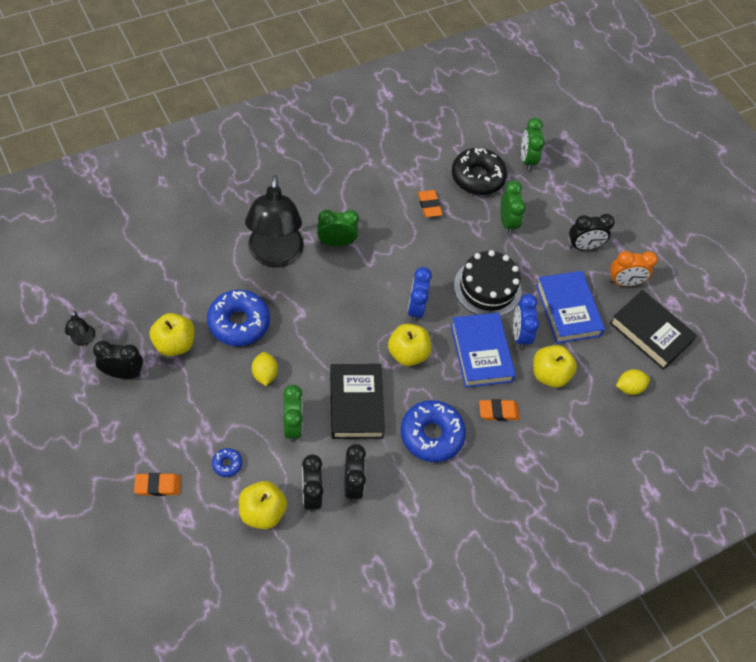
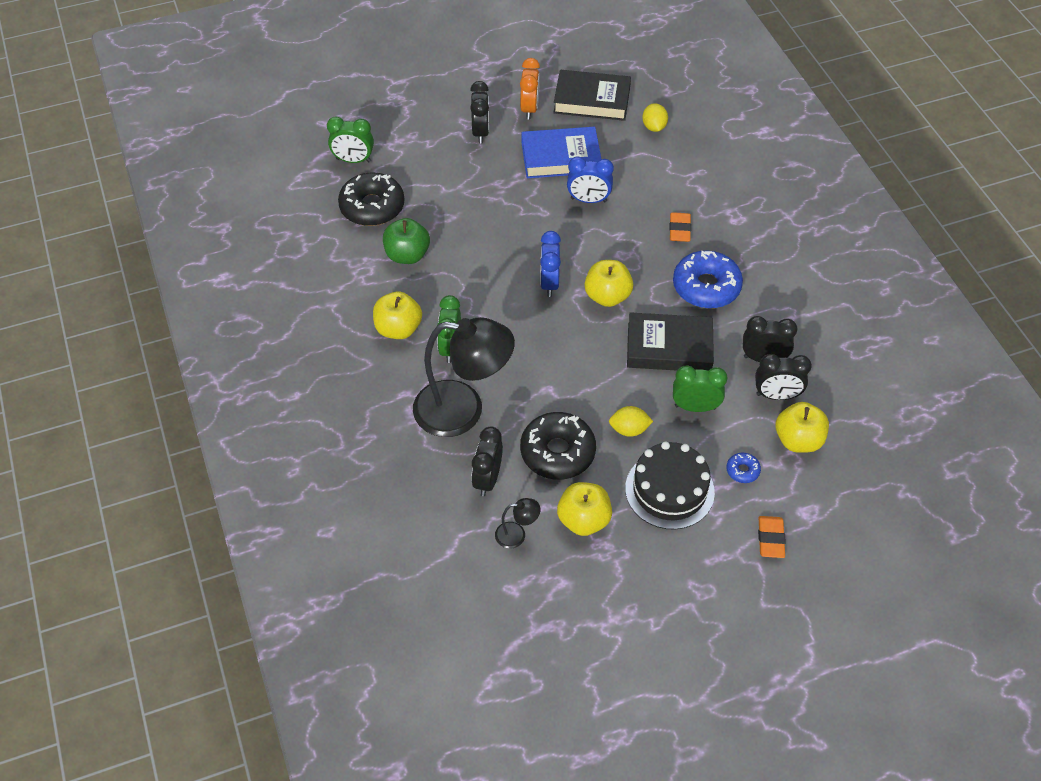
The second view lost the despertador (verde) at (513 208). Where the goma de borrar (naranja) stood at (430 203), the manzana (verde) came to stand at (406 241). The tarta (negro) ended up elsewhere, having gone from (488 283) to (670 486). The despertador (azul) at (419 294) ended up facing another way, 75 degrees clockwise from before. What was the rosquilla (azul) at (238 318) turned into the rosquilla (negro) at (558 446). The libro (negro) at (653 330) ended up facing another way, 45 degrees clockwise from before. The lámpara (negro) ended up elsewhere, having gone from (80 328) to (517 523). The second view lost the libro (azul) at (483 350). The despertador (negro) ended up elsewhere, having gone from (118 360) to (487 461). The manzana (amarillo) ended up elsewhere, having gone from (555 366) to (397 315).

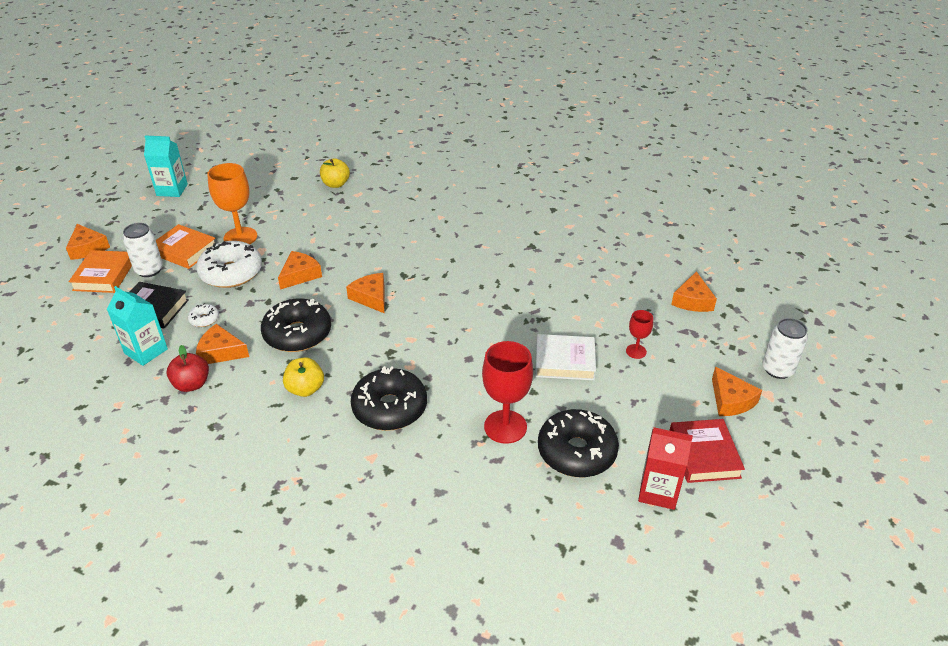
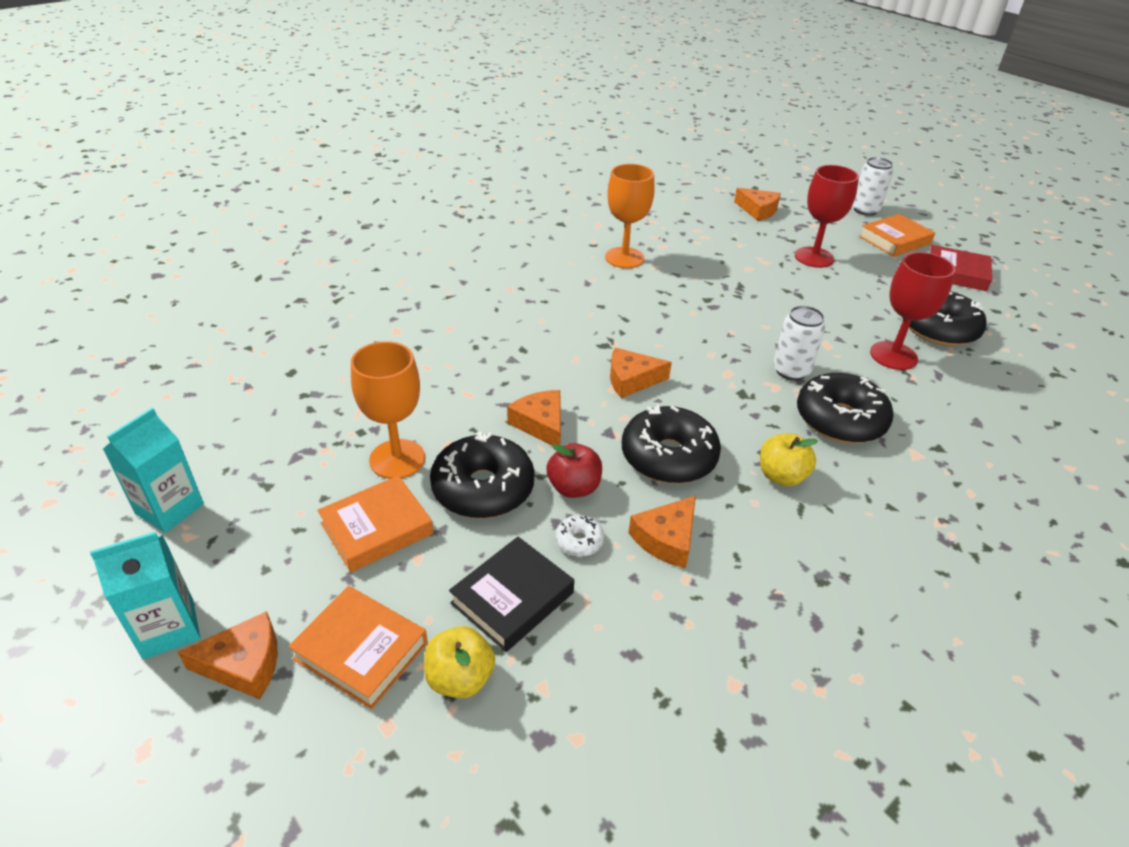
The manzana (amarillo) ended up elsewhere, having gone from (335 173) to (459 662). The lata (blanco) ended up elsewhere, having gone from (143 250) to (799 343). What was the rosquilla (blanco) at (229 264) turned into the rosquilla (negro) at (482 475). The cartón de leche (turquesa) ended up elsewhere, having gone from (137 326) to (145 596). The size of the copa (rojo) at (639 334) changed by a factor of 1.91. The second view lost the libro (blanco) at (566 357). The manzana (rojo) ended up elsewhere, having gone from (188 368) to (574 470). Where the queso (naranja) stood at (737 391), the libro (naranja) came to stand at (897 235). The second view lost the cartón de leche (rojo) at (665 468). The second view gained the copa (naranja) at (630 216).

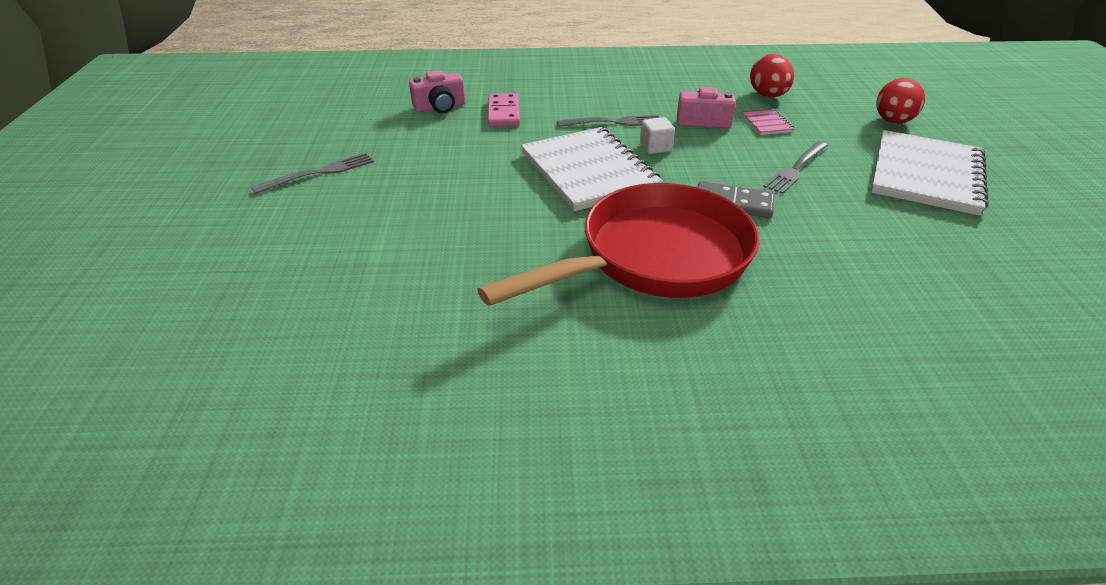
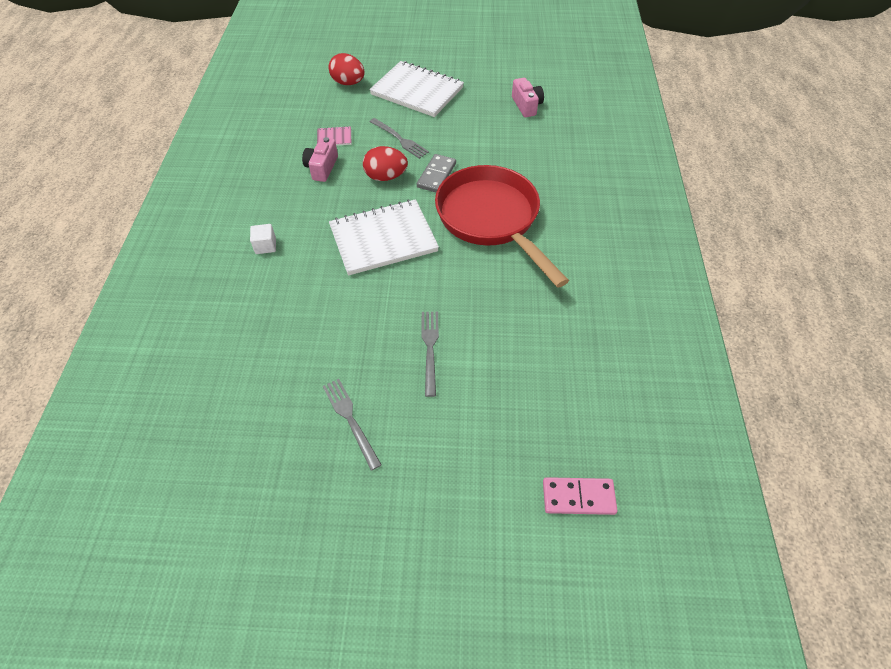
The huevo (rojo) ended up elsewhere, having gone from (772 76) to (385 163). The cámara (rosa) ended up elsewhere, having gone from (437 91) to (528 97). The ficha de dominó (rosa) ended up elsewhere, having gone from (504 110) to (580 496). The tenedor (gris) ended up elsewhere, having gone from (608 121) to (430 354). The cubo (blanco) ended up elsewhere, having gone from (657 135) to (263 239).

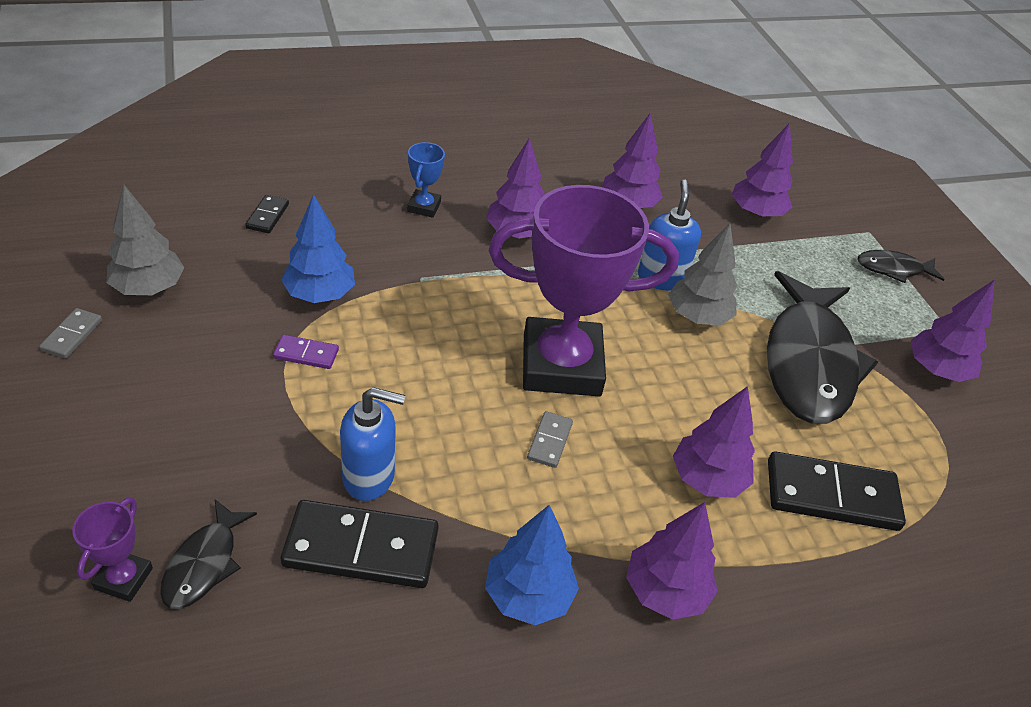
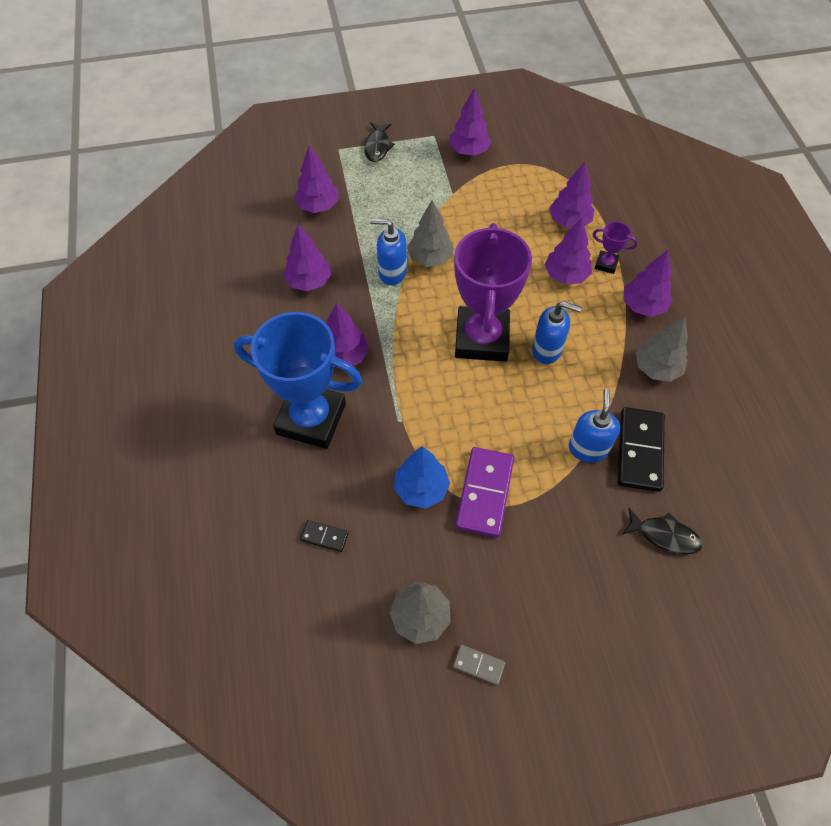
The size of the trofeo (azul) at (426 180) changed by a factor of 2.45. The second view lost the pez (negro) at (822 347). The size of the ficha de dominó (morado) at (306 352) changed by a factor of 2.06. Where the ficha de dominó (gris) stood at (550 439), the dispensador de jabón (azul) came to stand at (557 332). Where the ficha de dominó (negro) stood at (837 491), the árbol (morado) came to stand at (572 194). The trofeo (morado) ended up elsewhere, having gone from (112 549) to (615 247). What was the árbol (azul) at (532 565) turned into the árbol (gris) at (662 349).

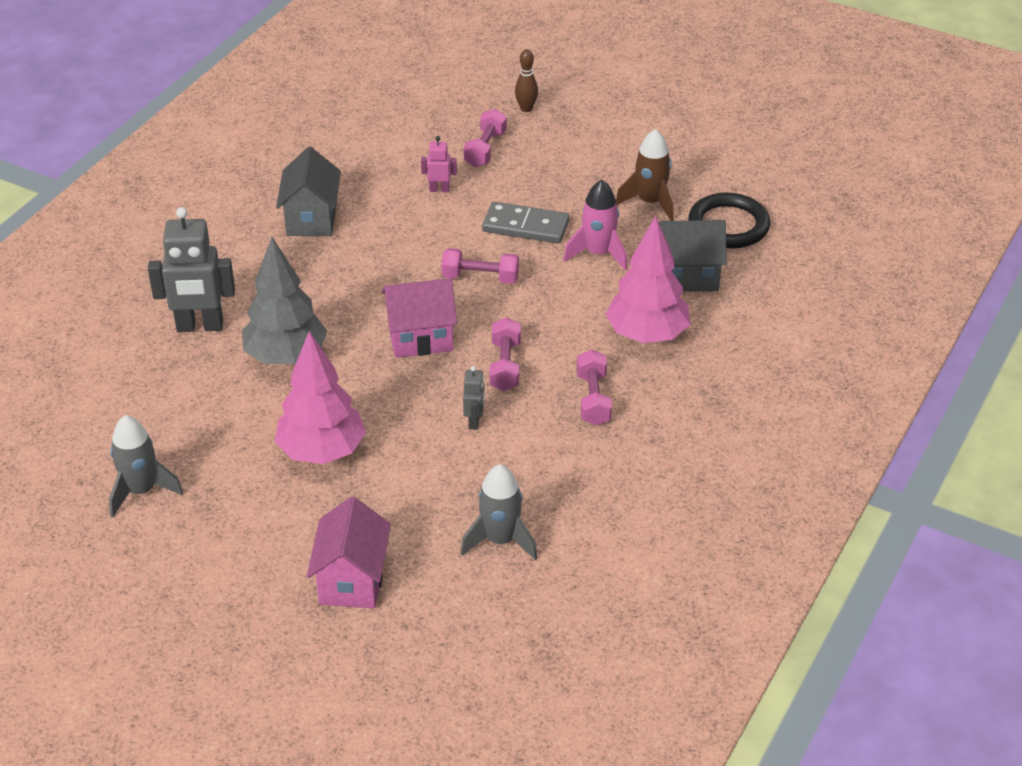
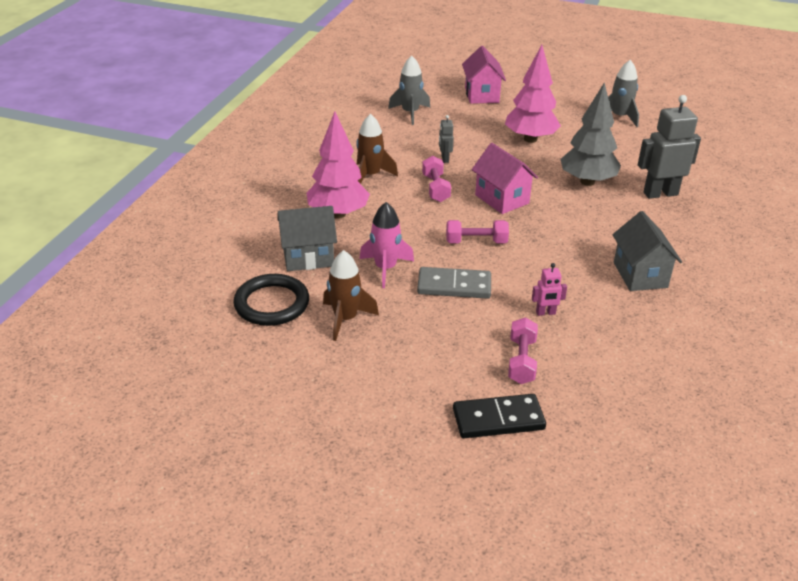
Where the bolo (marrón) stood at (526 80), the ficha de dominó (negro) came to stand at (499 416). The casa (rosa) at (419 318) ended up facing another way, 75 degrees clockwise from before. Where the mancuerna (rosa) stood at (594 387), the cohete (marrón) came to stand at (377 149).

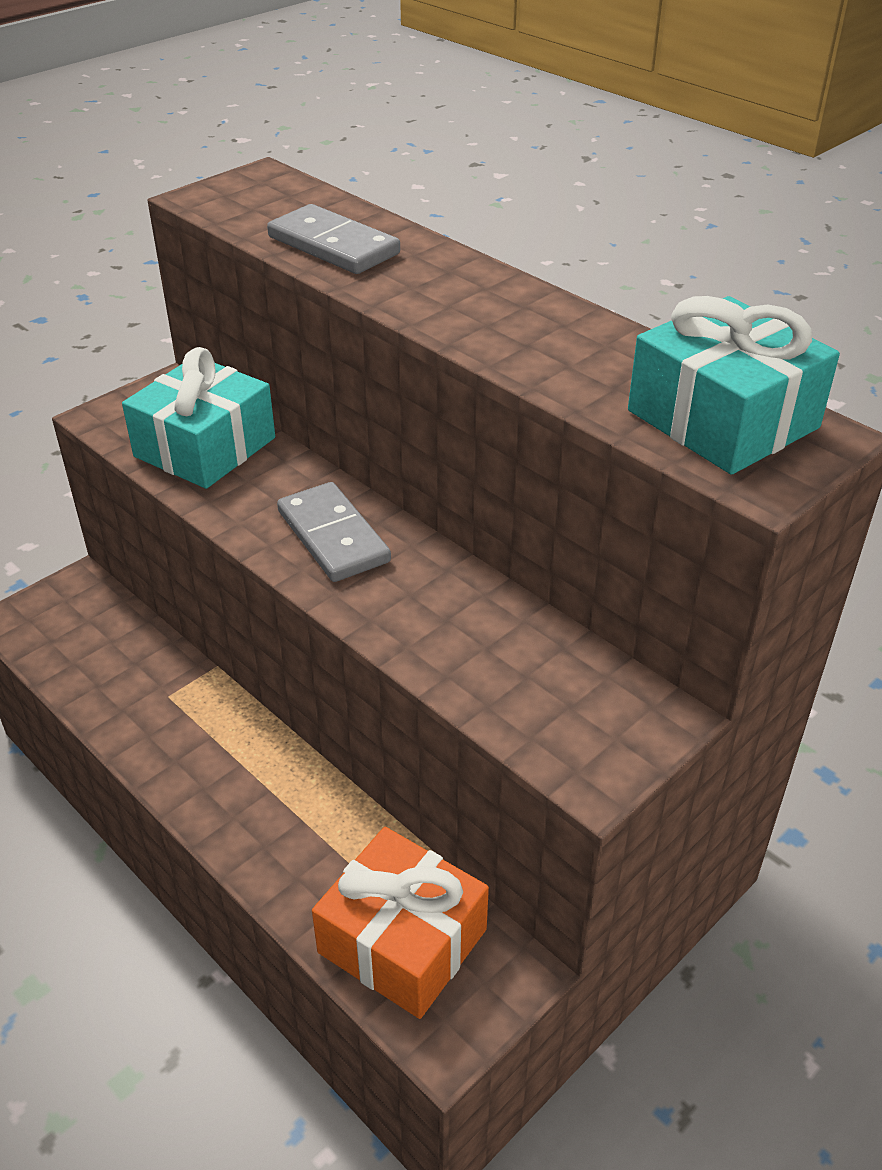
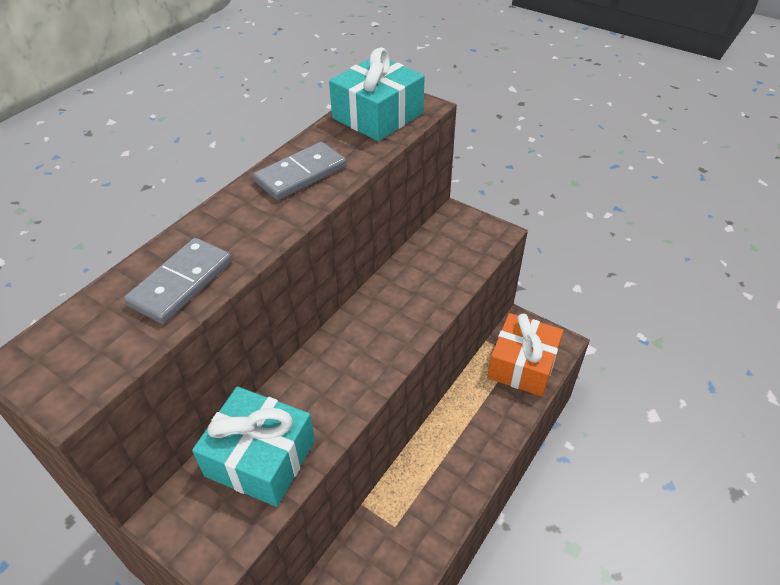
The ficha de dominó (gris) ended up elsewhere, having gone from (334 532) to (300 171).

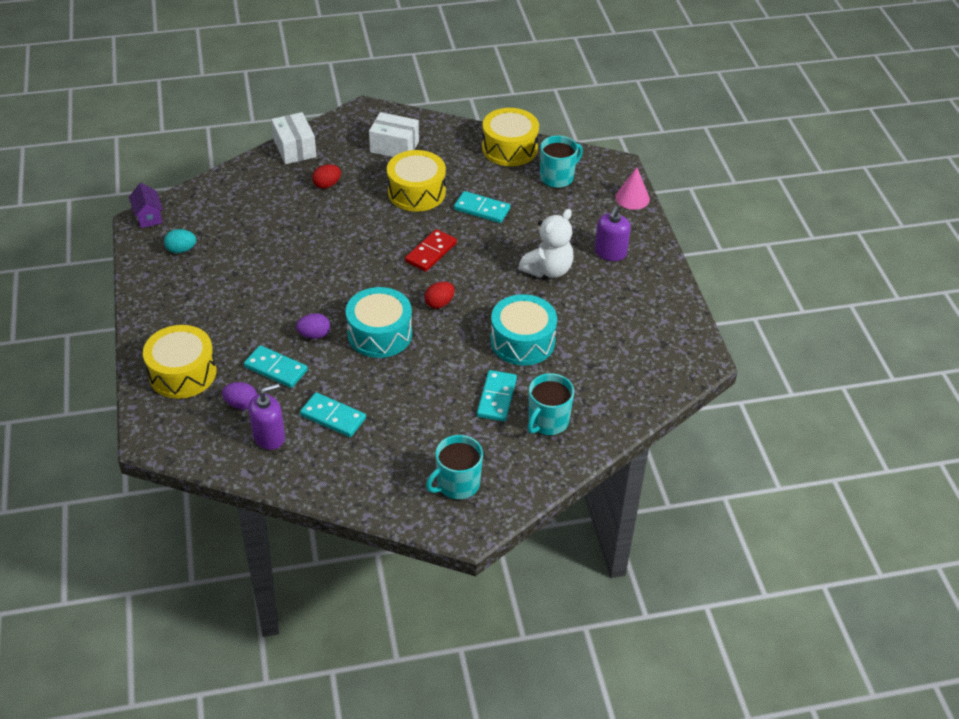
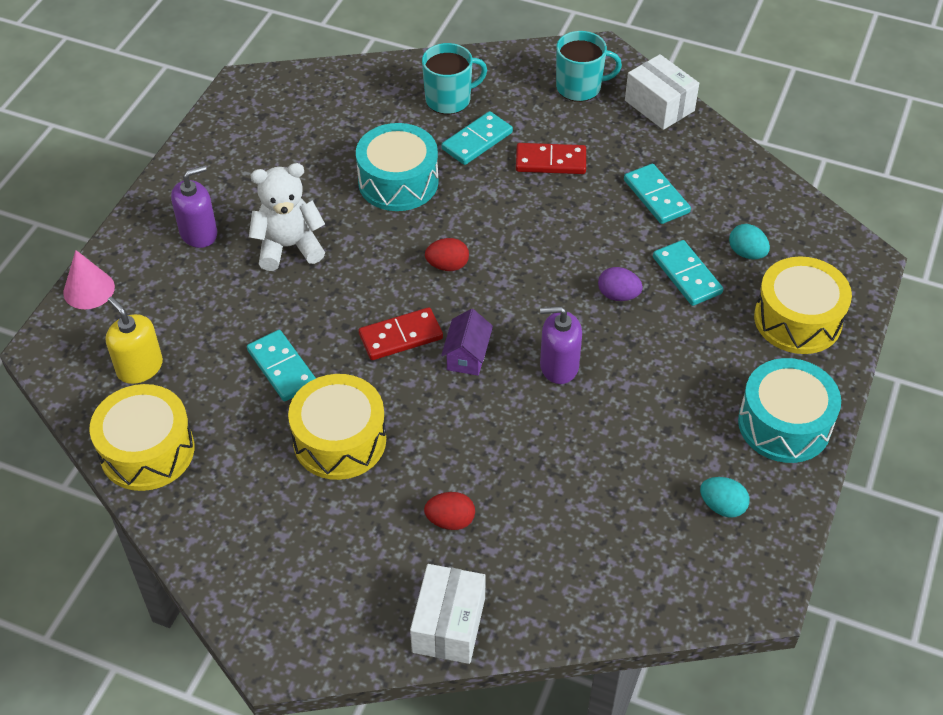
The caja (blanco) ended up elsewhere, having gone from (394 134) to (662 92). Where the taza (turquesa) stood at (561 162), the dispensador de jabón (amarillo) came to stand at (134 340). The casa (morado) ended up elsewhere, having gone from (146 205) to (467 342). The tambor (turquesa) ended up elsewhere, having gone from (379 322) to (789 410). What was the huevo (morado) at (239 396) turned into the huevo (turquesa) at (749 241). The dispensador de jabón (morado) ended up elsewhere, having gone from (266 416) to (561 345). The second view gained the ficha de dominó (rojo) at (551 158).

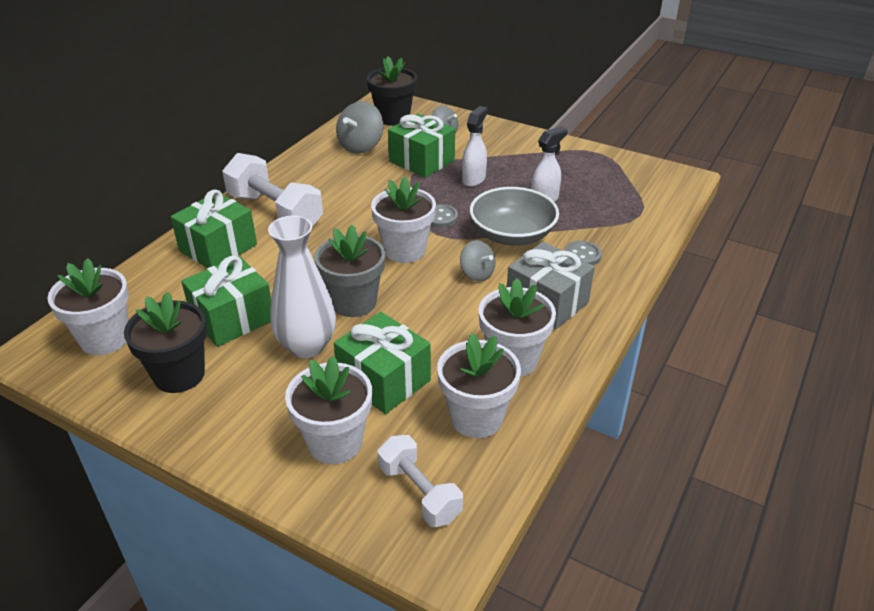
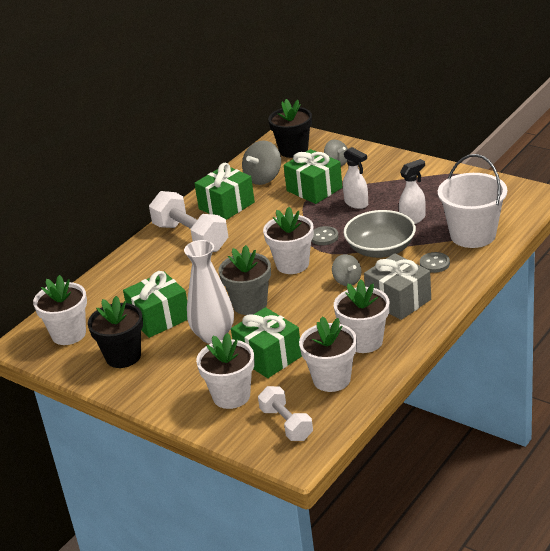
The pulverizador (blanco) at (475 146) ended up facing another way, 105 degrees clockwise from before. The regalo (verde) ended up elsewhere, having gone from (213 228) to (224 191). The second view gained the balde (blanco) at (472 201).

